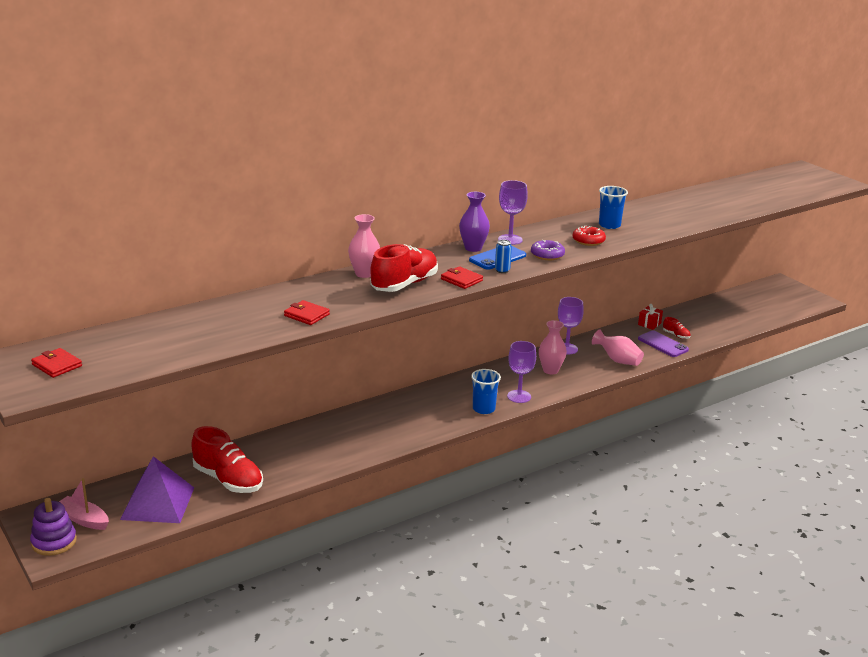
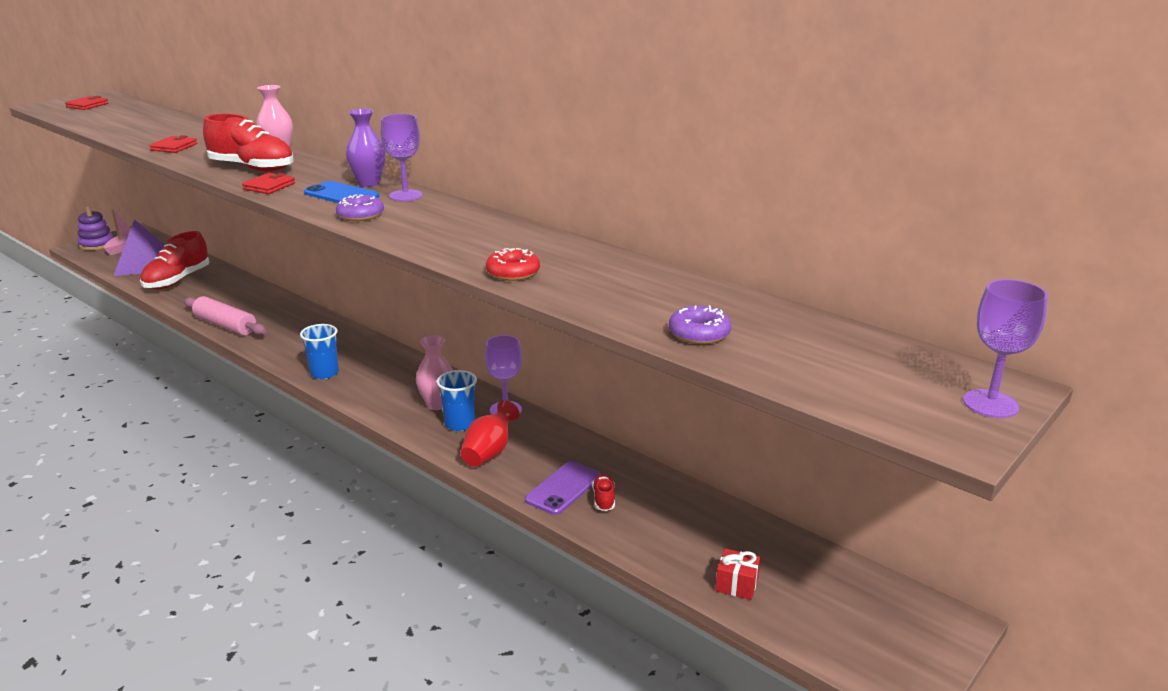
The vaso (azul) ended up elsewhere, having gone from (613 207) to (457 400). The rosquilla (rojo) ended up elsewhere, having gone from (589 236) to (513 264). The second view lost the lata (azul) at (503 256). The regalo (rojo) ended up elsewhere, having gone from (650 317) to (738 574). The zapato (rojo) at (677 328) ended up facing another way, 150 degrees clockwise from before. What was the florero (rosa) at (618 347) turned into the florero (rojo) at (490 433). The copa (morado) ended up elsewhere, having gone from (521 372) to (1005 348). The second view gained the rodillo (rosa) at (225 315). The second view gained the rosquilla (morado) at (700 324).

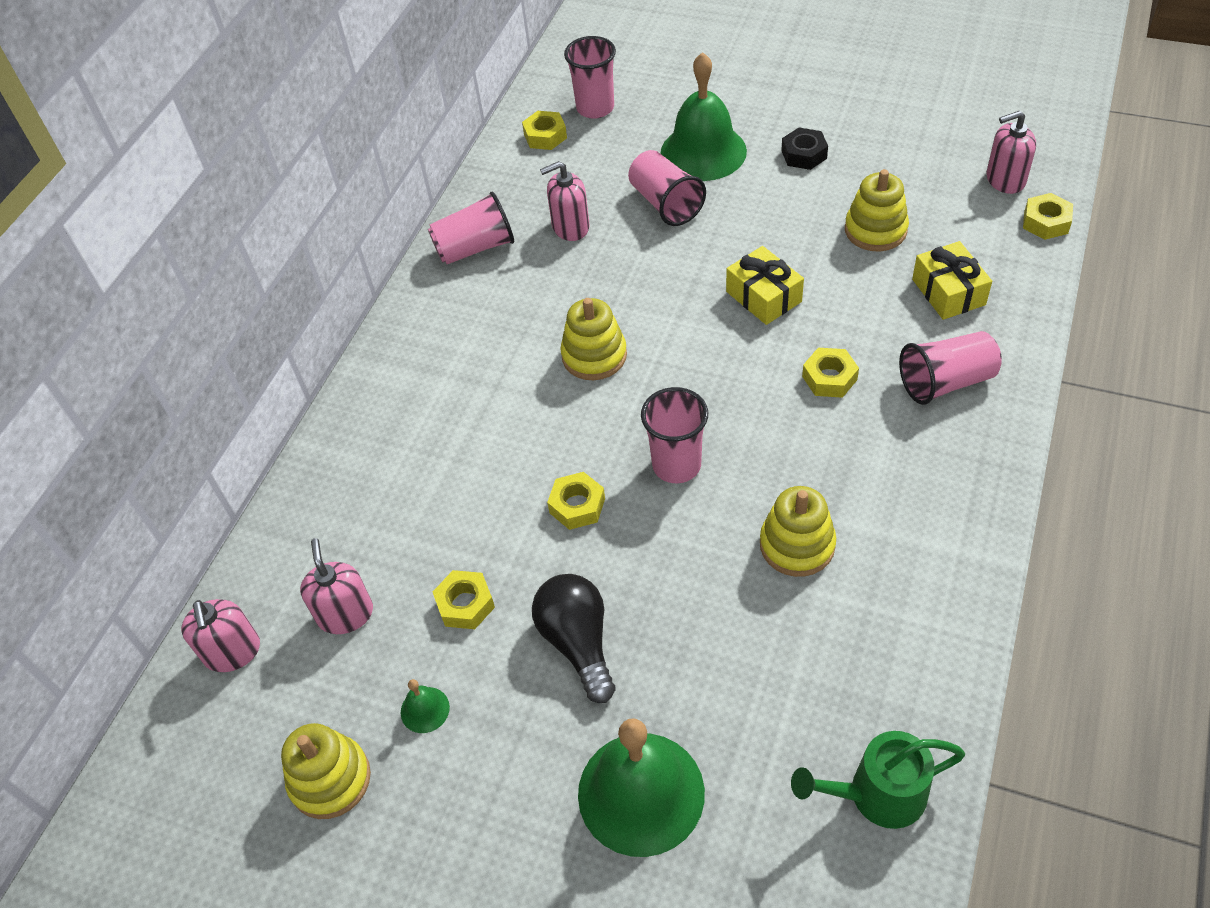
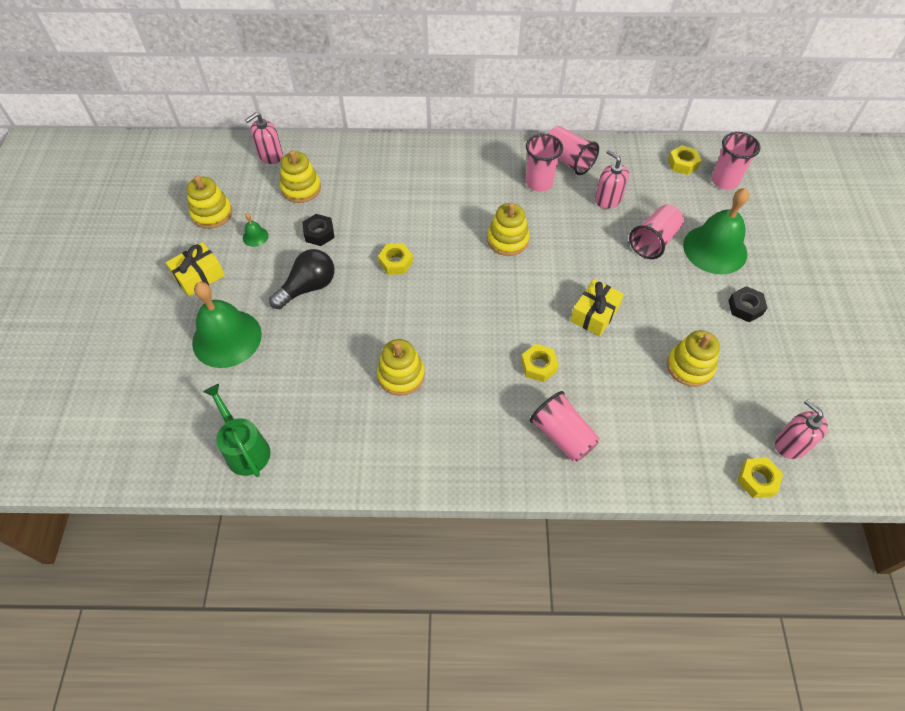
The regalo (amarillo) ended up elsewhere, having gone from (952 280) to (195 269). The vaso (rosa) ended up elsewhere, having gone from (674 435) to (544 163). Where the dispensador de jabón (rosa) stood at (336 586), the juguete apilable (amarillo) came to stand at (300 176). What was the tuerca (amarillo) at (464 599) turned into the tuerca (negro) at (318 230).

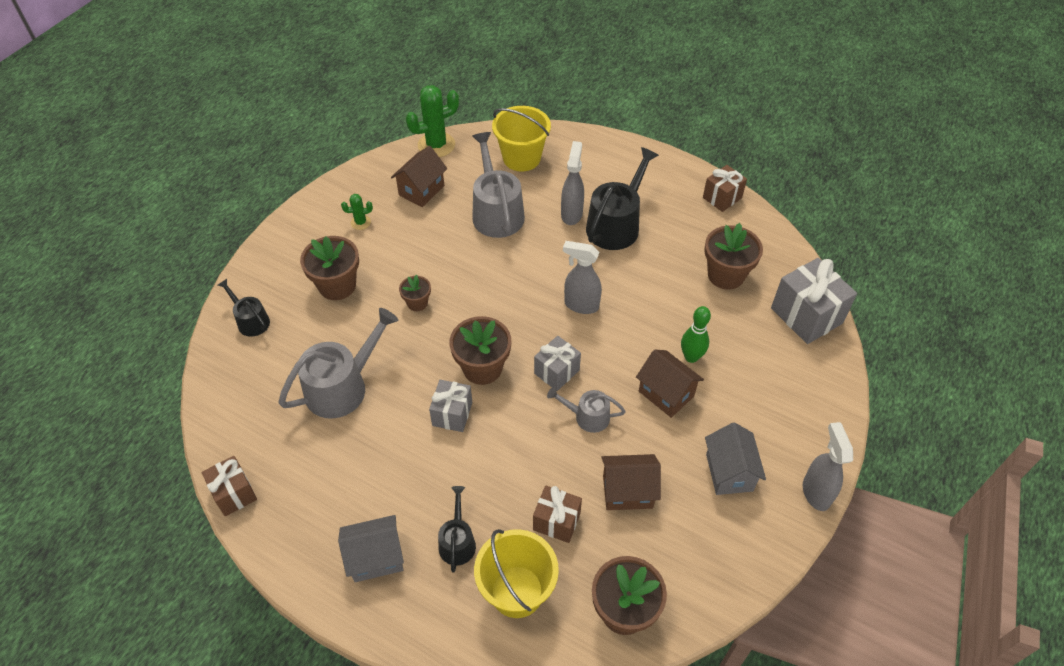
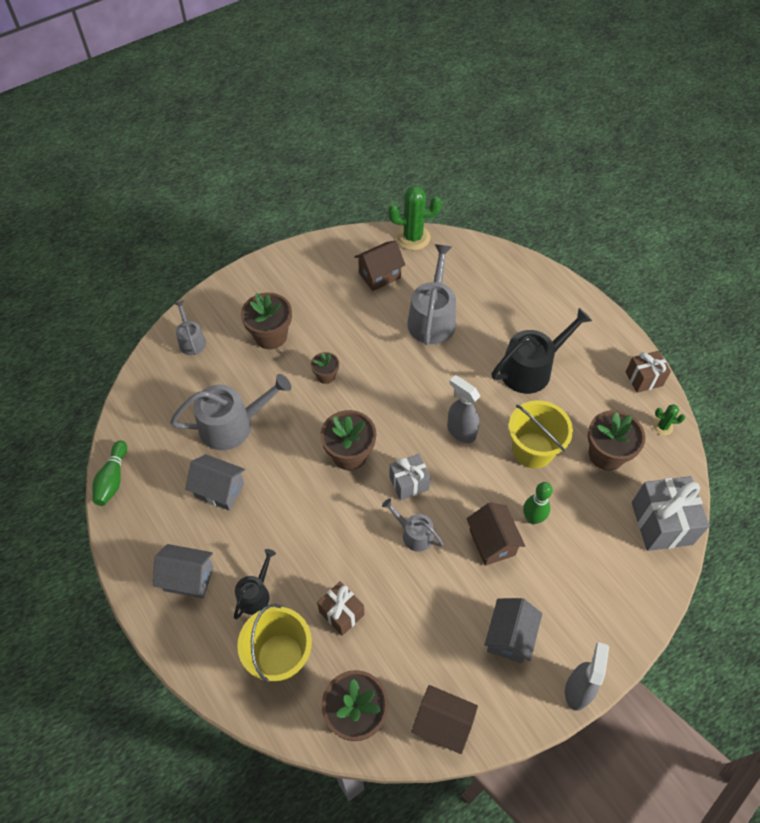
The balde (amarillo) ended up elsewhere, having gone from (521 138) to (541 434). The second view lost the pulverizador (gris) at (572 183). The cactus (verde) ended up elsewhere, having gone from (357 212) to (669 420). What was the regadera (negro) at (244 308) turned into the regadera (gris) at (190 327). The second view lost the regalo (gris) at (450 406). The casa (marrón) ended up elsewhere, having gone from (631 482) to (444 719). Where the regalo (marrón) stood at (229 486), the bolo (verde) came to stand at (109 473). The second view gained the casa (gris) at (215 482).

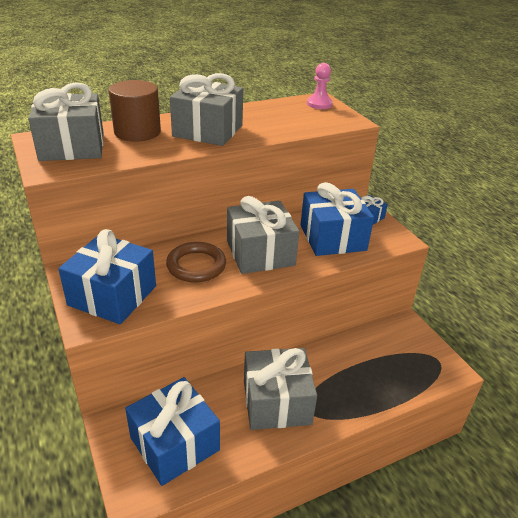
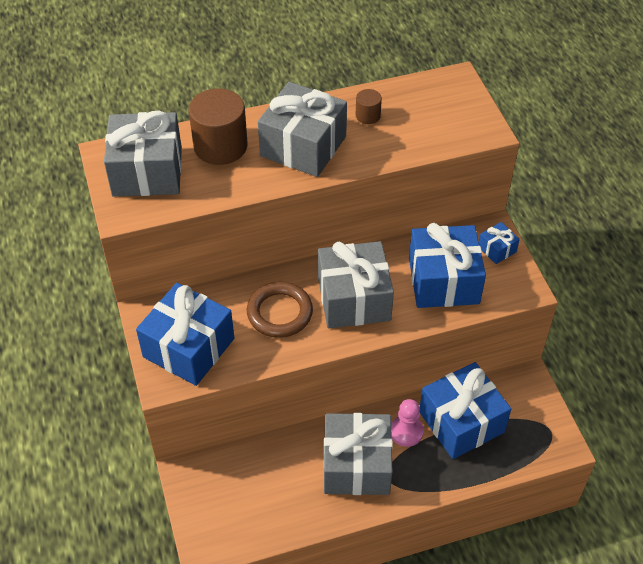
The peón (rosa) ended up elsewhere, having gone from (320 86) to (407 423). The regalo (azul) ended up elsewhere, having gone from (172 431) to (465 410). The second view gained the cilindro (marrón) at (369 106).

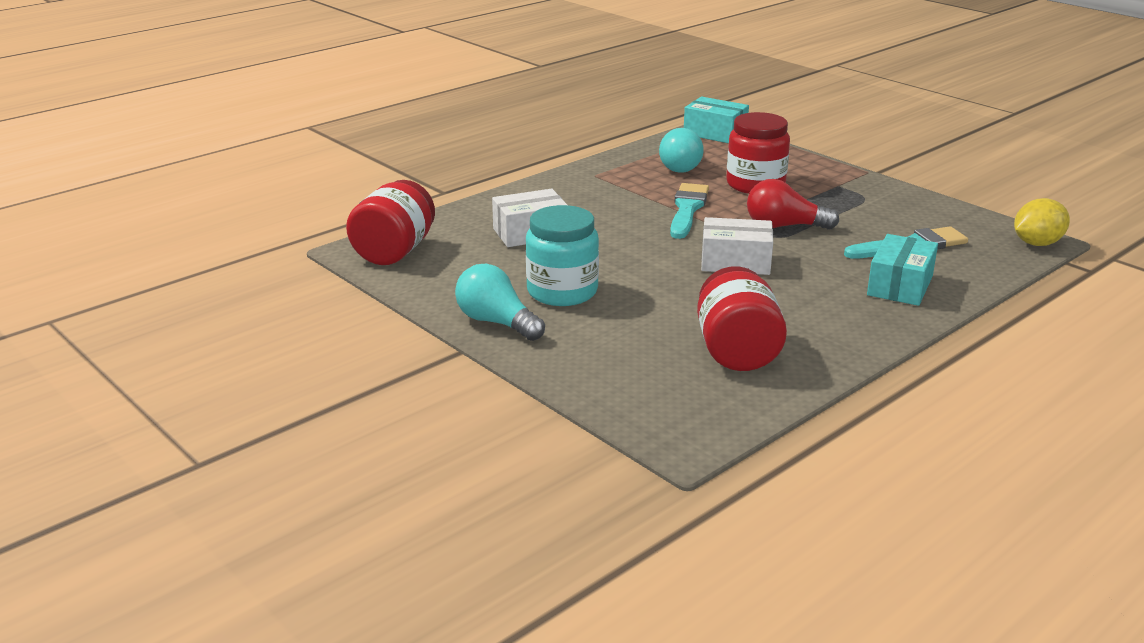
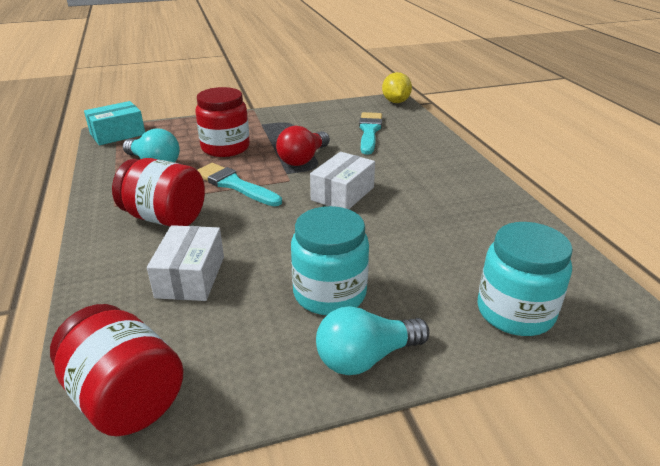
The second view lost the caja (turquesa) at (902 270). The tarro (rojo) ended up elsewhere, having gone from (742 318) to (158 192). The second view gained the tarro (turquesa) at (525 279).

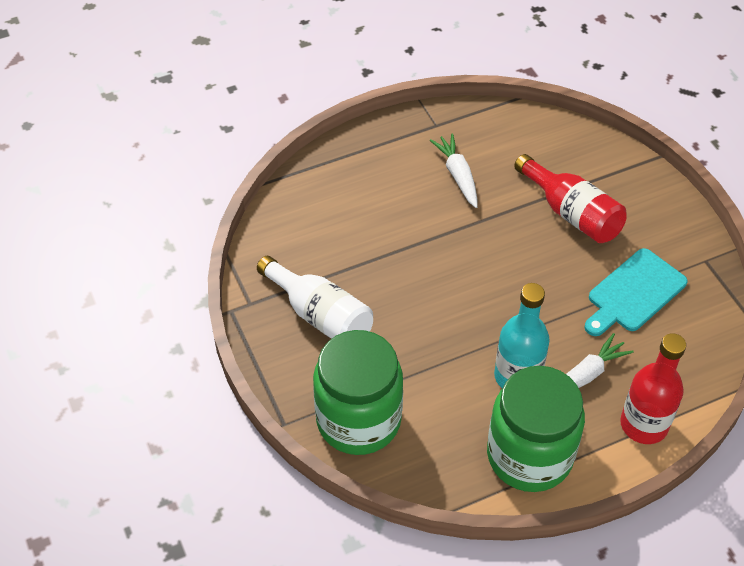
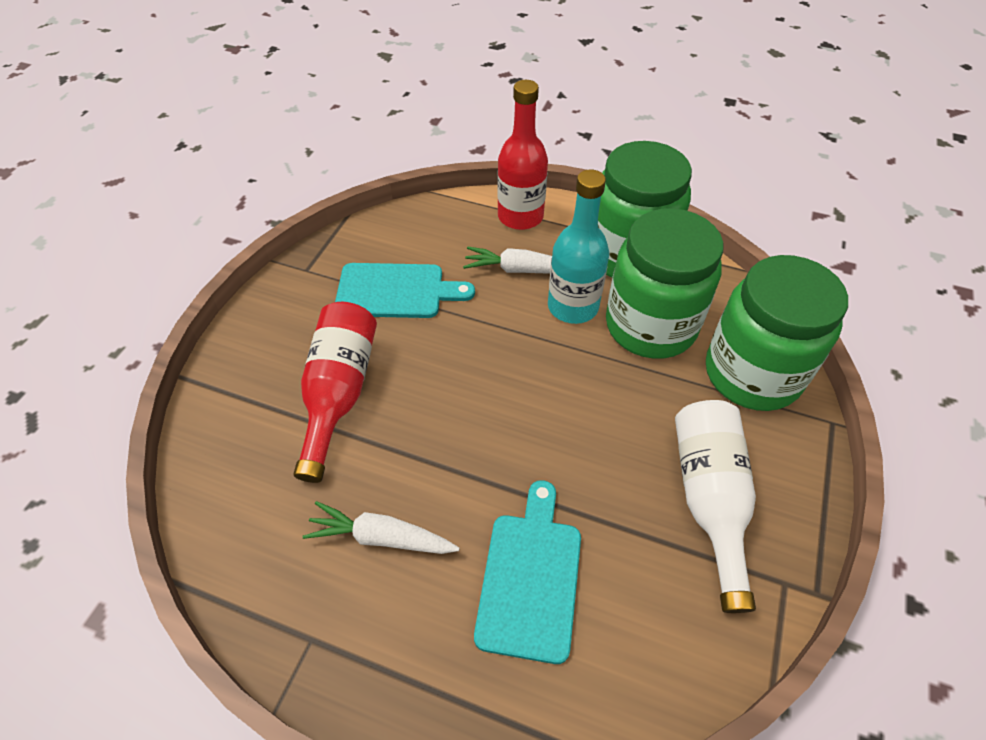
The zanahoria (blanco) at (454 171) ended up facing another way, 75 degrees clockwise from before. The second view gained the tarro (verde) at (665 283). The second view gained the tabla de cortar (turquesa) at (527 572).

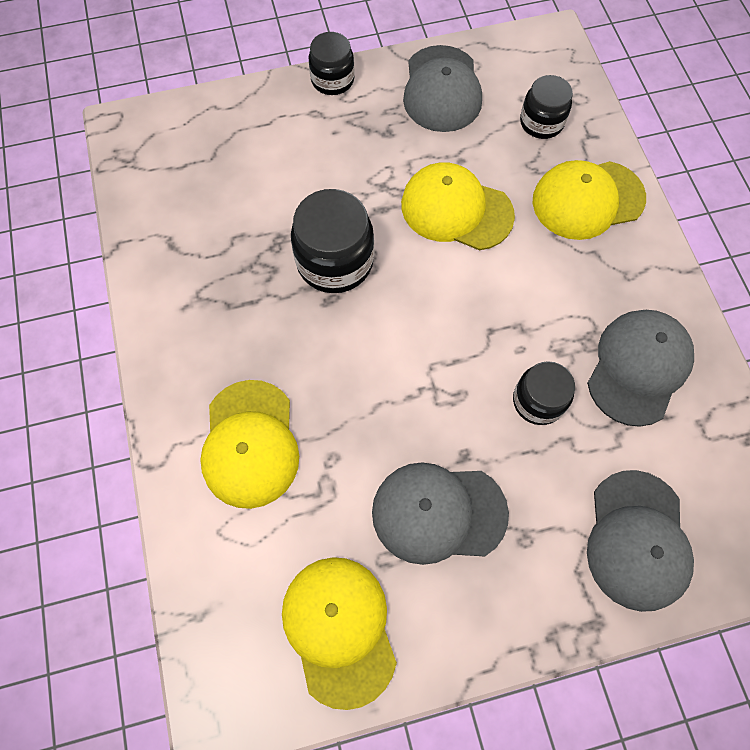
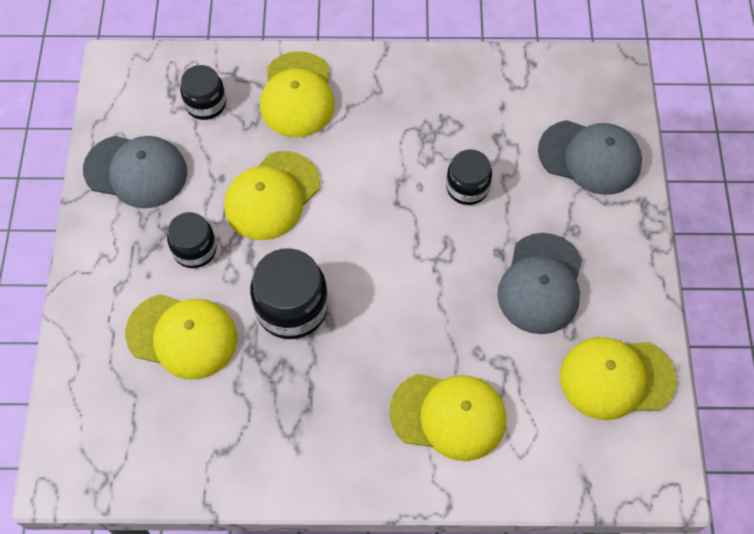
The tarro (negro) ended up elsewhere, having gone from (332 63) to (192 240). The second view lost the gorra (gris) at (640 368). The second view gained the gorra (amarillo) at (181 337).

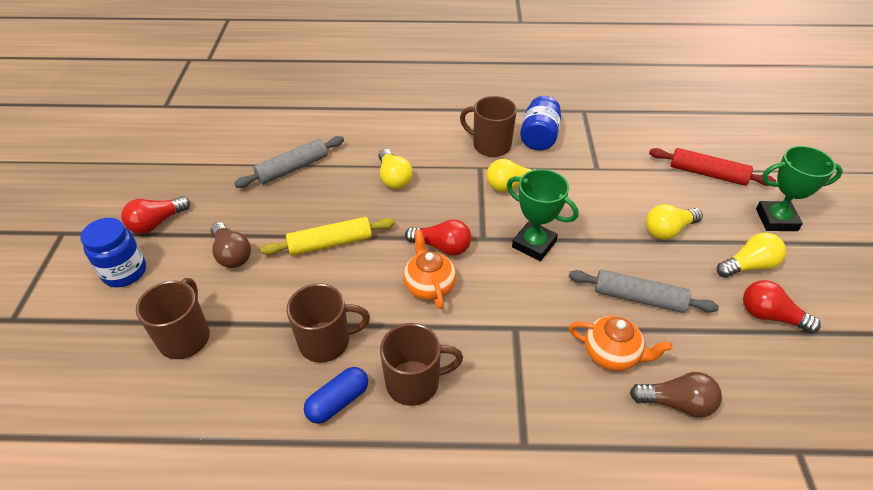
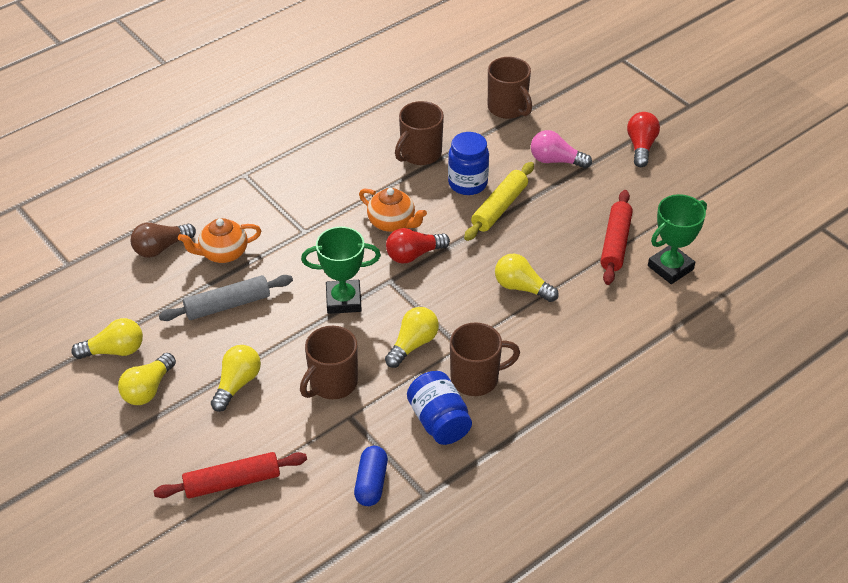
What was the rodillo (gris) at (289 162) turned into the rodillo (rojo) at (617 237). The trofeo (verde) ended up elsewhere, having gone from (799 188) to (677 239). The tarro (azul) ended up elsewhere, having gone from (113 252) to (468 163). What was the bombilla (marrón) at (231 245) turned into the bombilla (rosa) at (561 149). What was the bombilla (rojo) at (782 306) turned into the bombilla (amarillo) at (107 338). The taza (marrón) ended up elsewhere, having gone from (421 364) to (329 363). The cápsula (azul) ended up elsewhere, having gone from (336 395) to (371 476).

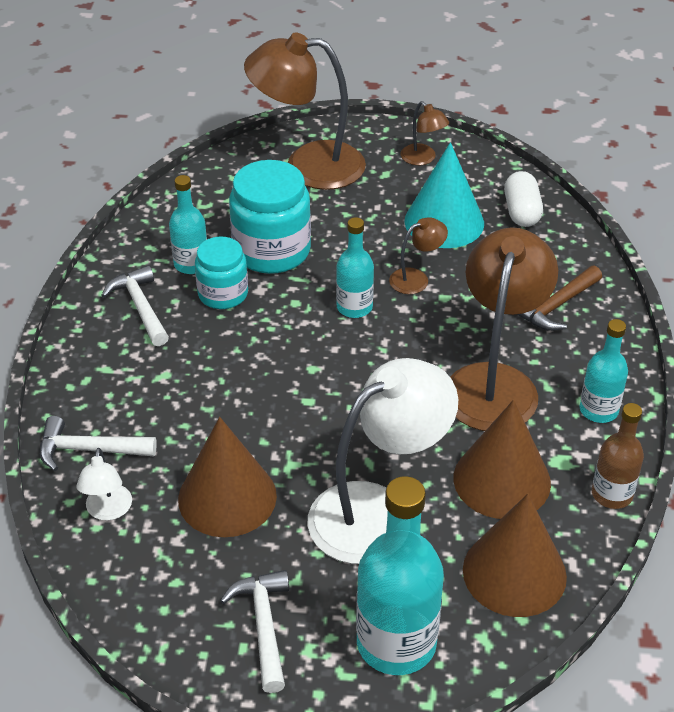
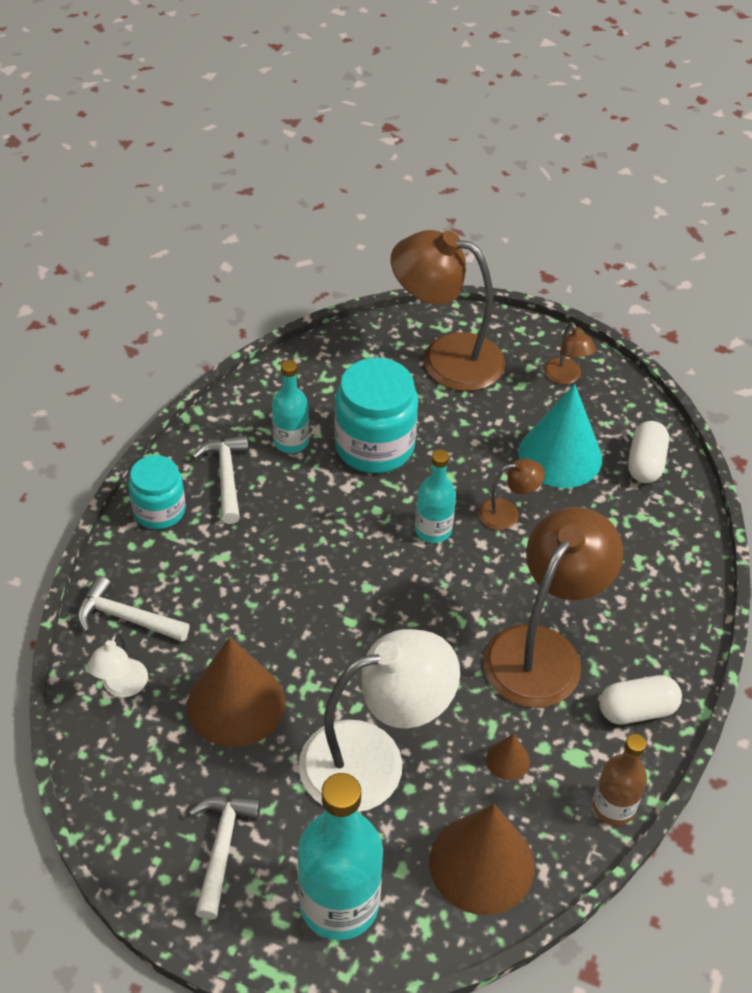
The tarro (turquesa) ended up elsewhere, having gone from (221 273) to (157 492). The second view lost the martillo (marrón) at (559 298). Where the botella (turquesa) stood at (604 371), the cápsula (blanco) came to stand at (640 700). The size of the cono (marrón) at (502 459) changed by a factor of 0.44.

